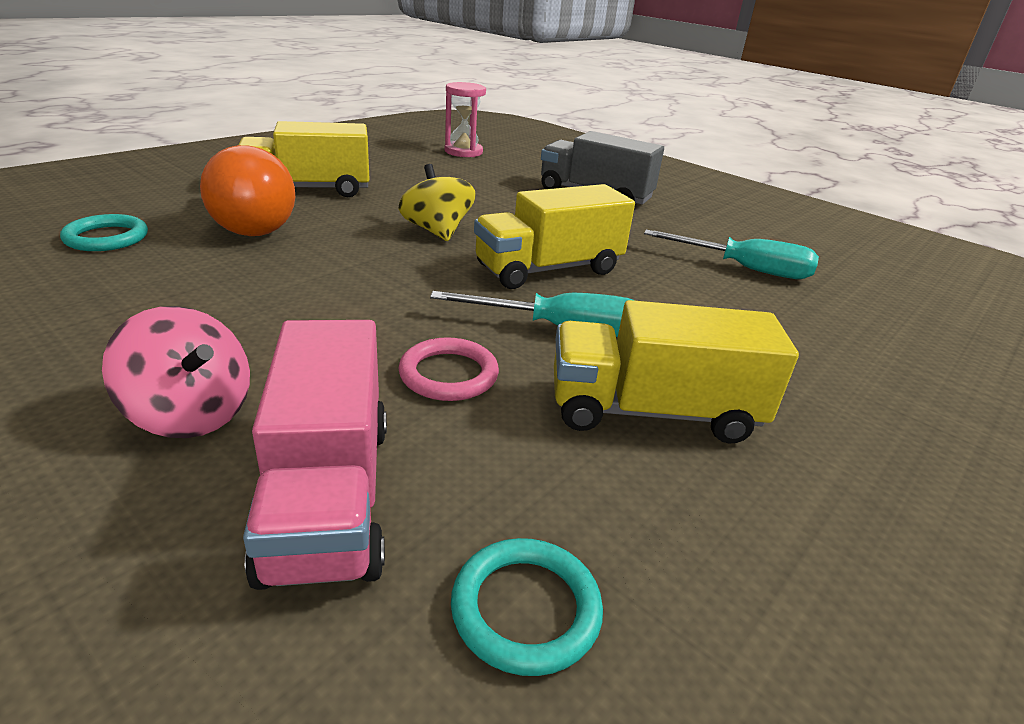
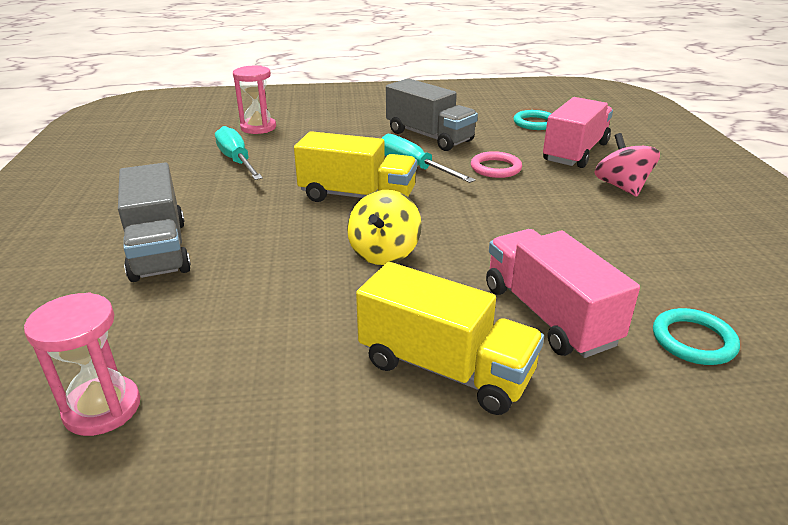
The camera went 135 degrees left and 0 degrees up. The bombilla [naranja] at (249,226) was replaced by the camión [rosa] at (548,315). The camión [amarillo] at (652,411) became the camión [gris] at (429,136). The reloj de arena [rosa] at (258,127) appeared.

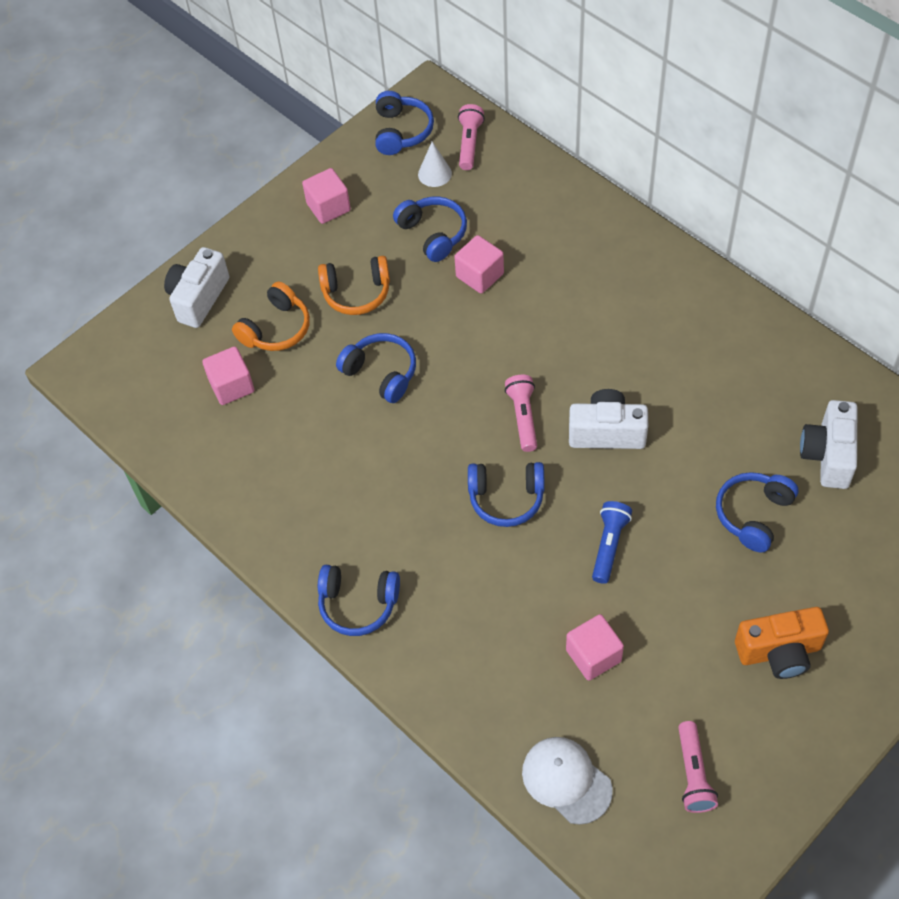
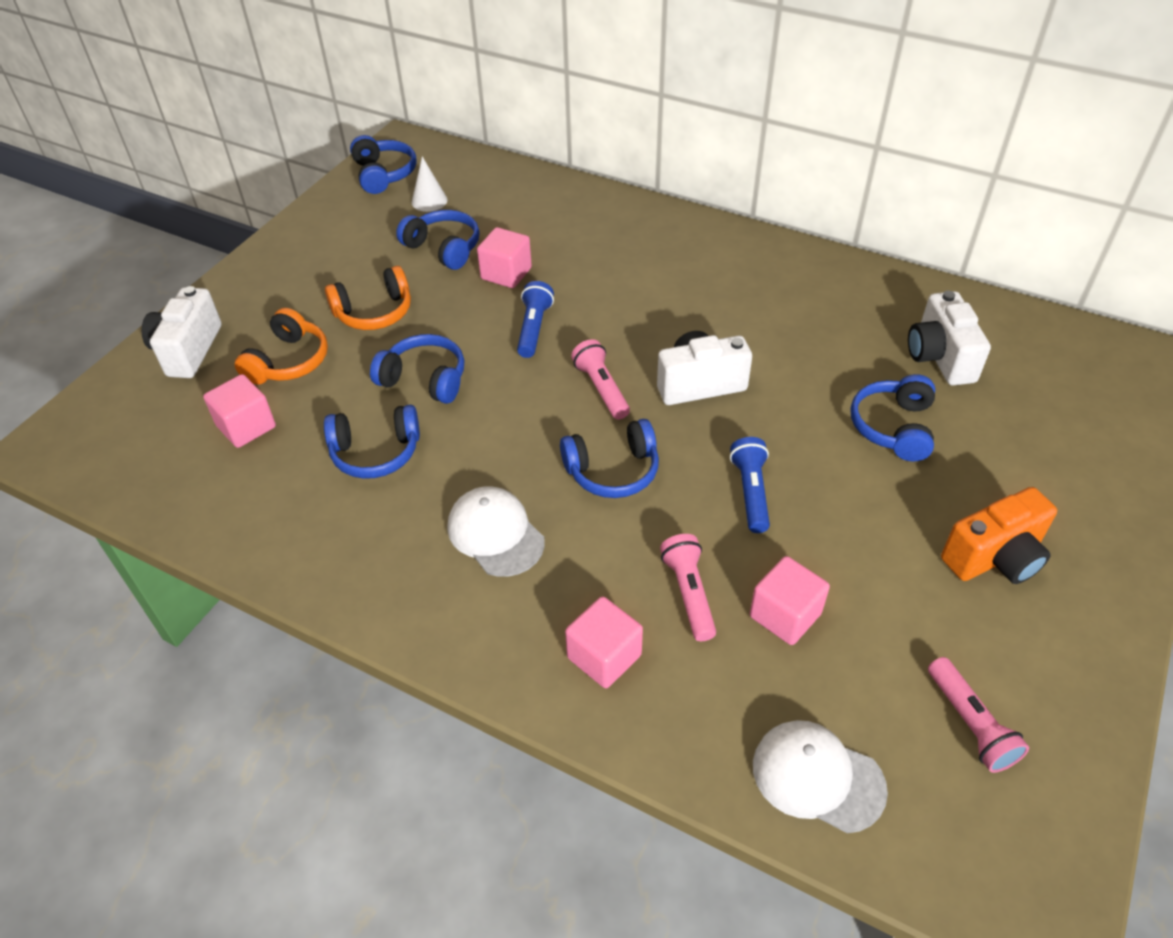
The camera went 20 degrees left and 10 degrees down. The cubo [rosa] moved from (328,207) to (604,656). The auriculares [azul] moved from (358,604) to (376,452). The lámpara de mano [rosa] moved from (469,143) to (689,593). The gorra [blanco] at (495,534) appeared. The lámpara de mano [azul] at (534,329) appeared.

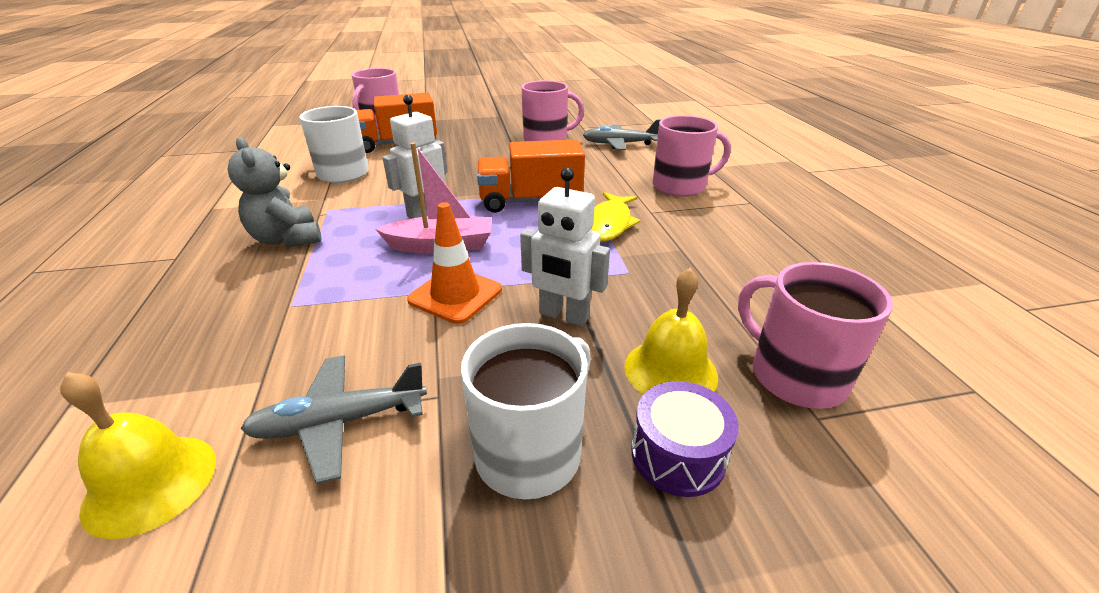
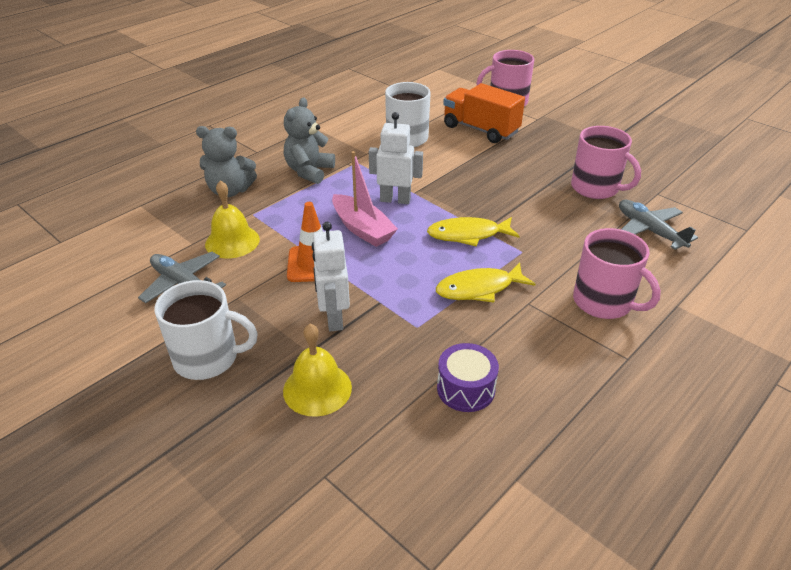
The camera went 55 degrees right and 5 degrees up. The campana [amarillo] moved from (151,483) to (232,241). The camión [naranja] at (530,201) was replaced by the pez [amarillo] at (468,235). The tambor [morado] moved from (678,455) to (466,389). The taza [rosa] at (795,375) disappeared. The osito [gris] at (230,191) appeared.

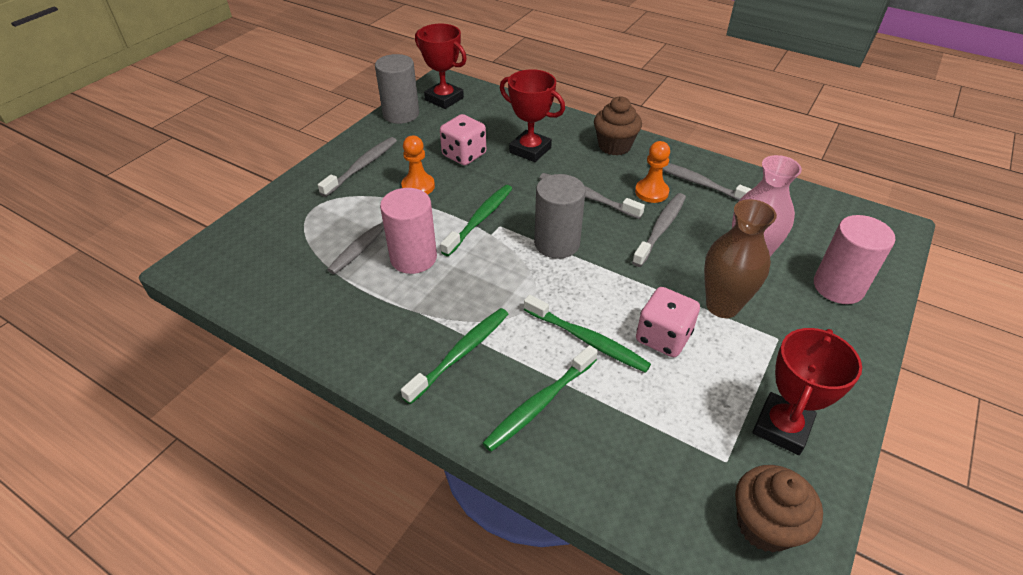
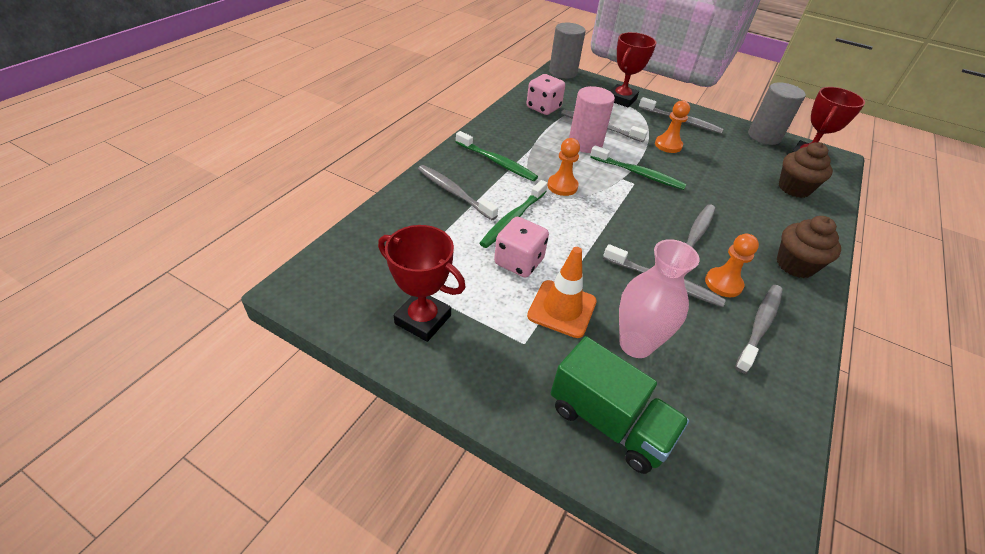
The camera went 85 degrees right and 0 degrees up. The dado [rosa] moved from (464,155) to (543,108). The cepillo de dientes [verde] at (539,404) became the cepillo de dientes [gris] at (454,192). The trofeo [rojo] moved from (530,150) to (621,99). The cilindro [gris] moved from (557,243) to (563,72). The florero [marrón] at (722,306) was replaced by the cono de tráfico [naranja] at (562,308). The magdalena [marrón] moved from (764,525) to (794,188). The cilindro [rosa] at (838,287) was replaced by the camión [verde] at (609,422). The peón [naranja] at (562,186) appeared.

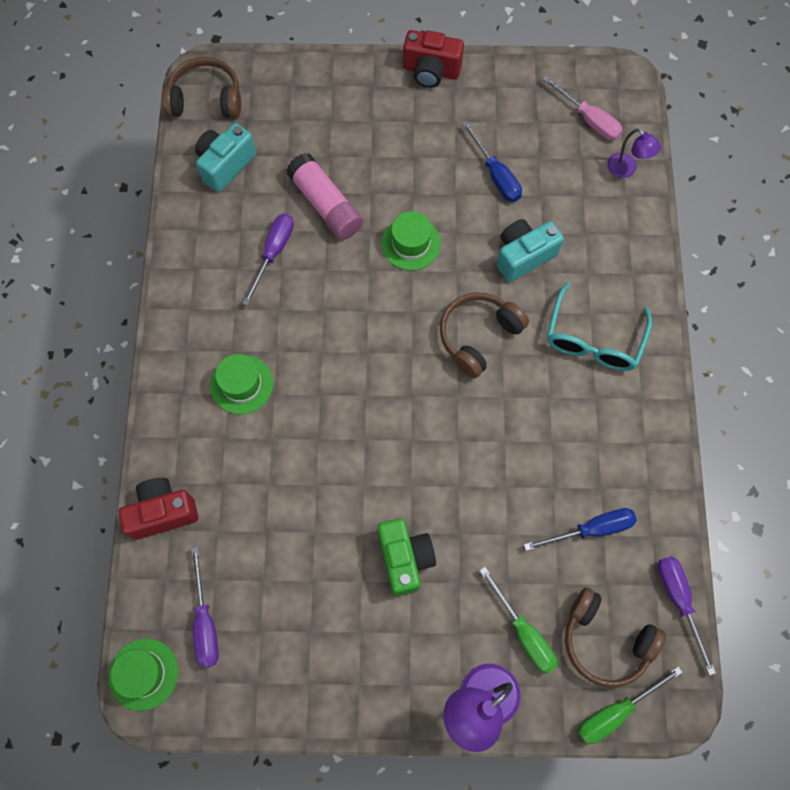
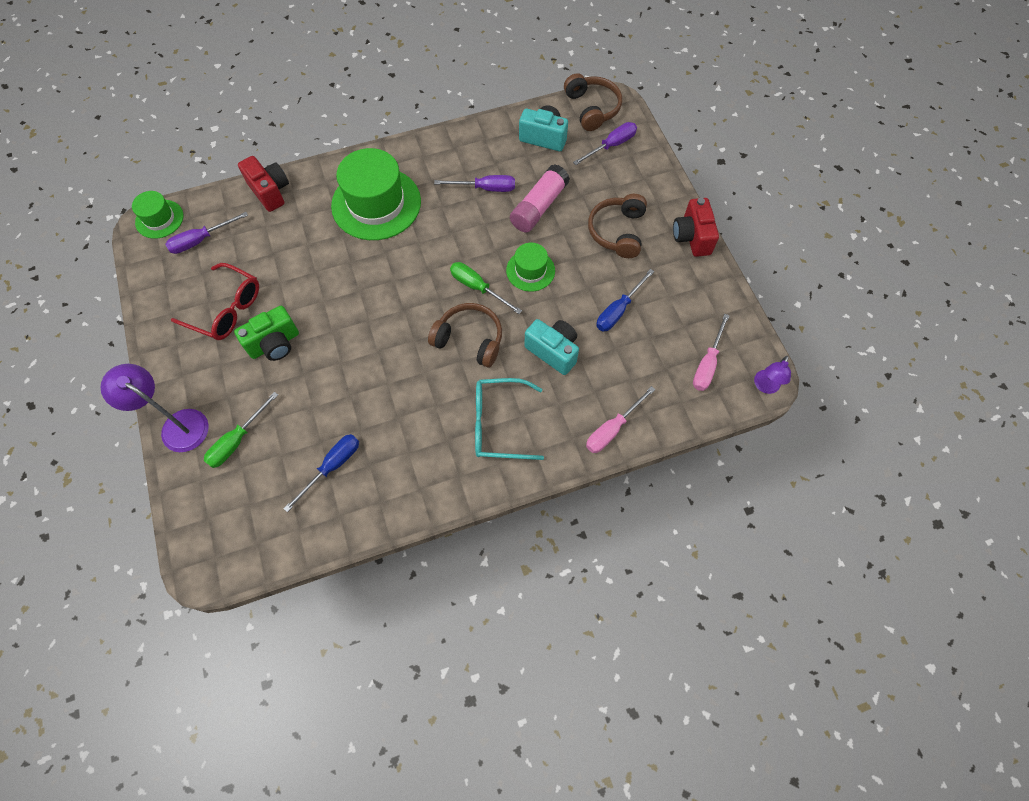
The camera went 70 degrees right and 5 degrees down. The sombrero [verde] at (241,384) changed to 1.91 times the size. The destornillador [azul] at (591,529) turned 105 degrees counterclockwise. The auriculares [marrón] moved from (605,640) to (618,232). The destornillador [verde] moved from (615,711) to (478,288). The lámpara [morado] moved from (626,170) to (765,386). The destornillador [morado] moved from (678,601) to (611,146). The gafas [rojo] at (226,309) appeared. The destornillador [rosa] at (612,429) appeared.

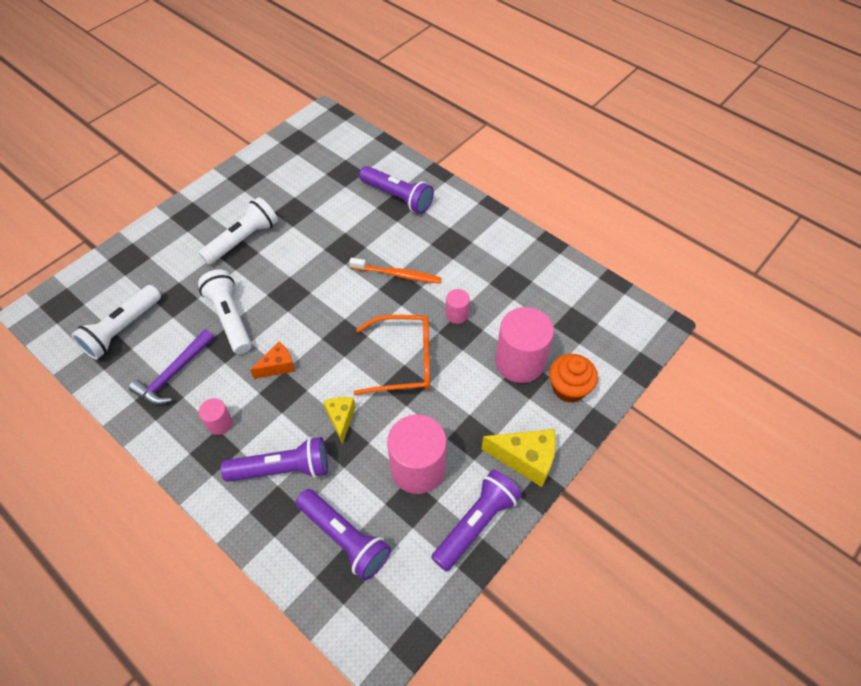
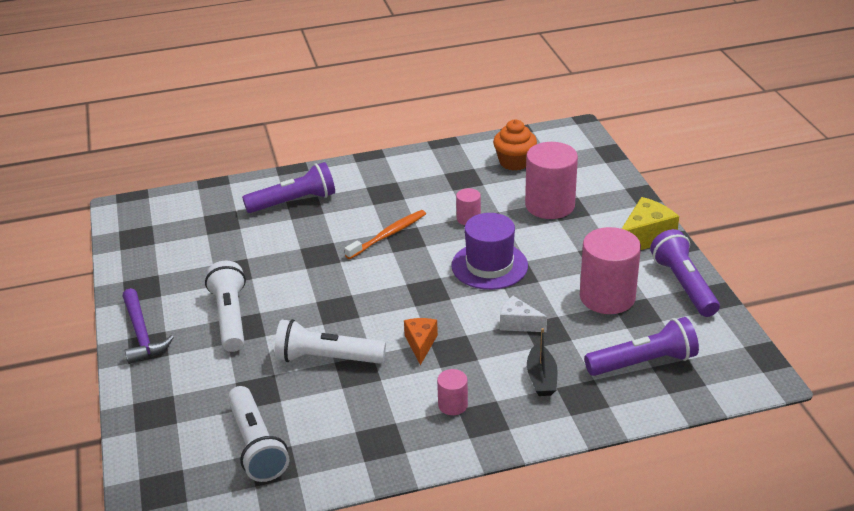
The camera went 55 degrees left and 20 degrees down. The martillo [morado] moved from (174,374) to (141,334). The lámpara de mano [morado] at (282,469) was replaced by the barco [negro] at (541,378). The queso [amarillo] at (341,419) became the queso [blanco] at (518,324). The gafas [naranja] at (403,361) was replaced by the sombrero [morado] at (489,266). The magdalena [naranja] moved from (568,388) to (514,162).

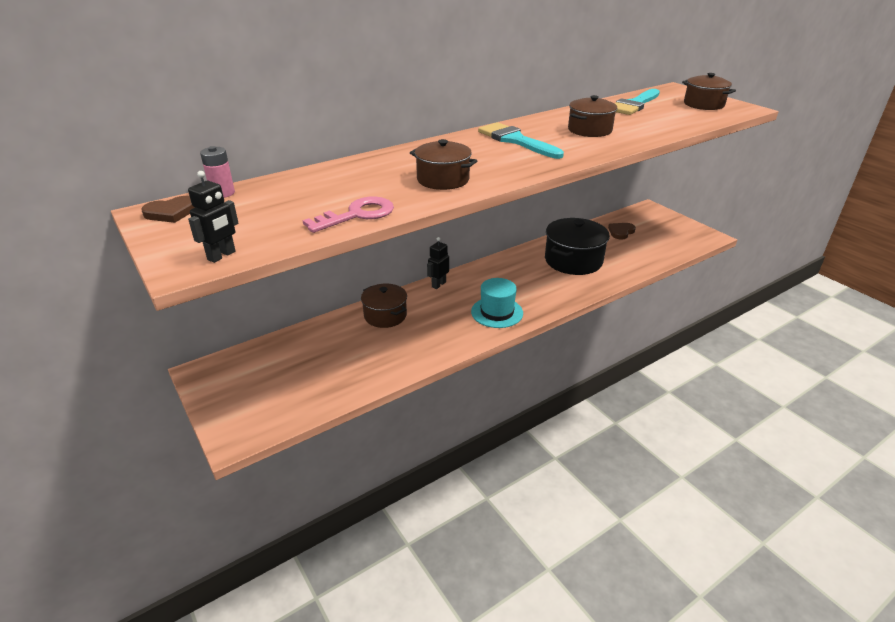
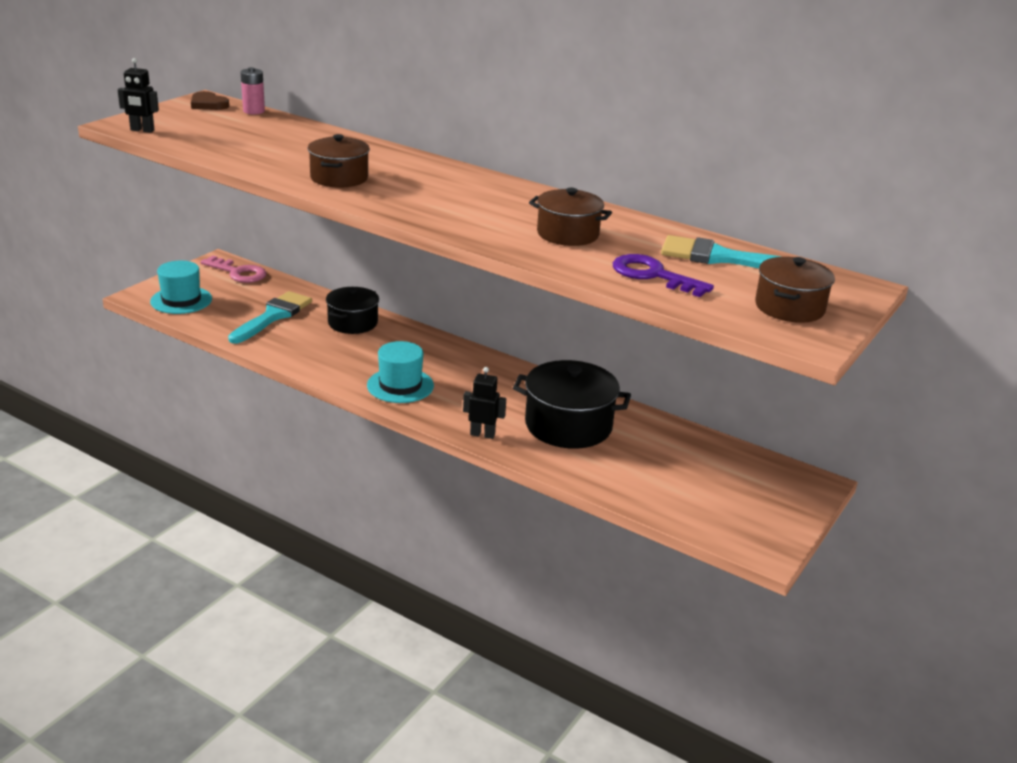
The camera went 65 degrees right and 5 degrees down. The llave [rosa] moved from (357,215) to (238,273). The olla [marrón] at (385,315) became the olla [negro] at (353,323). The robot [negro] moved from (438,284) to (482,434). The pincel [turquesa] moved from (516,140) to (273,316). The corazón [marrón] at (621,232) disappeared. The sombrero [turquesa] at (181,300) appeared. The llave [morado] at (653,275) appeared.

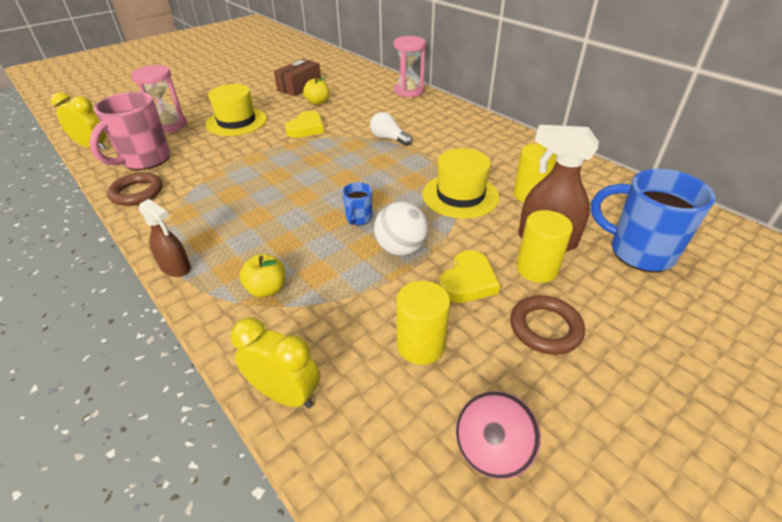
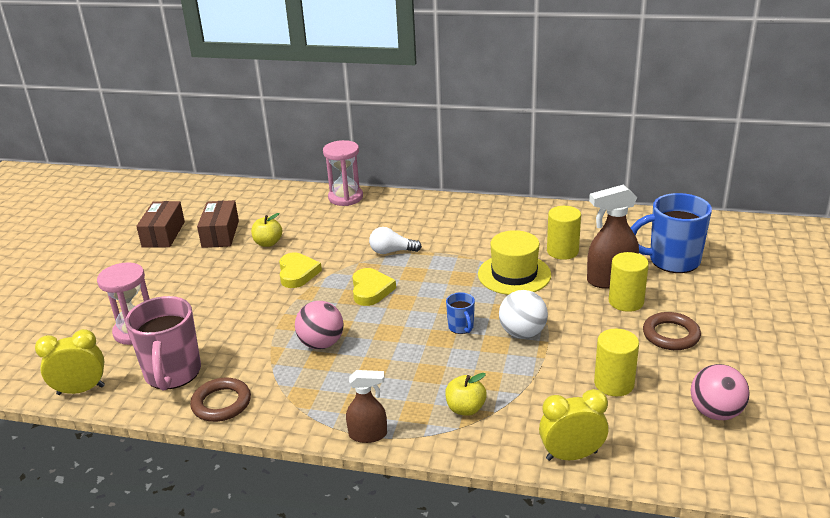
The camera went 35 degrees left and 10 degrees down. The sombrero [amarillo] at (236,122) disappeared. The corazón [amarillo] moved from (468,281) to (371,290). The caja [marrón] at (163,234) appeared. The pelota [rosa] at (321,344) appeared.

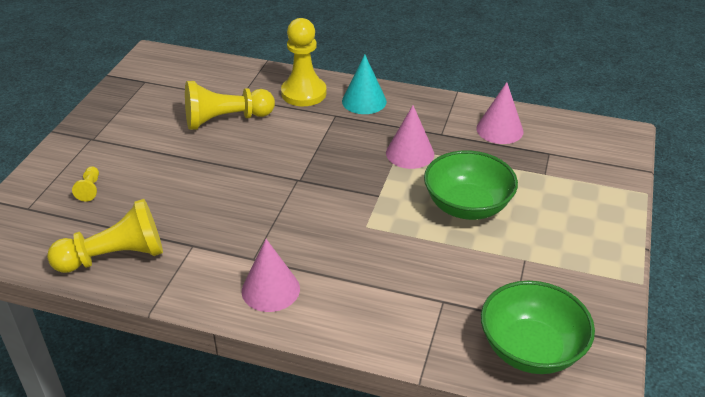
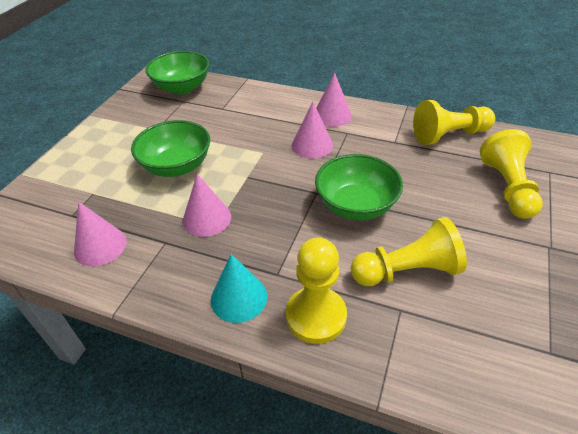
The camera went 175 degrees left and 5 degrees up. The peón [amarillo] at (90,189) changed to 2.27 times the size. The cono [rosa] at (312,145) appeared. The cuenco [verde] at (356,205) appeared.

